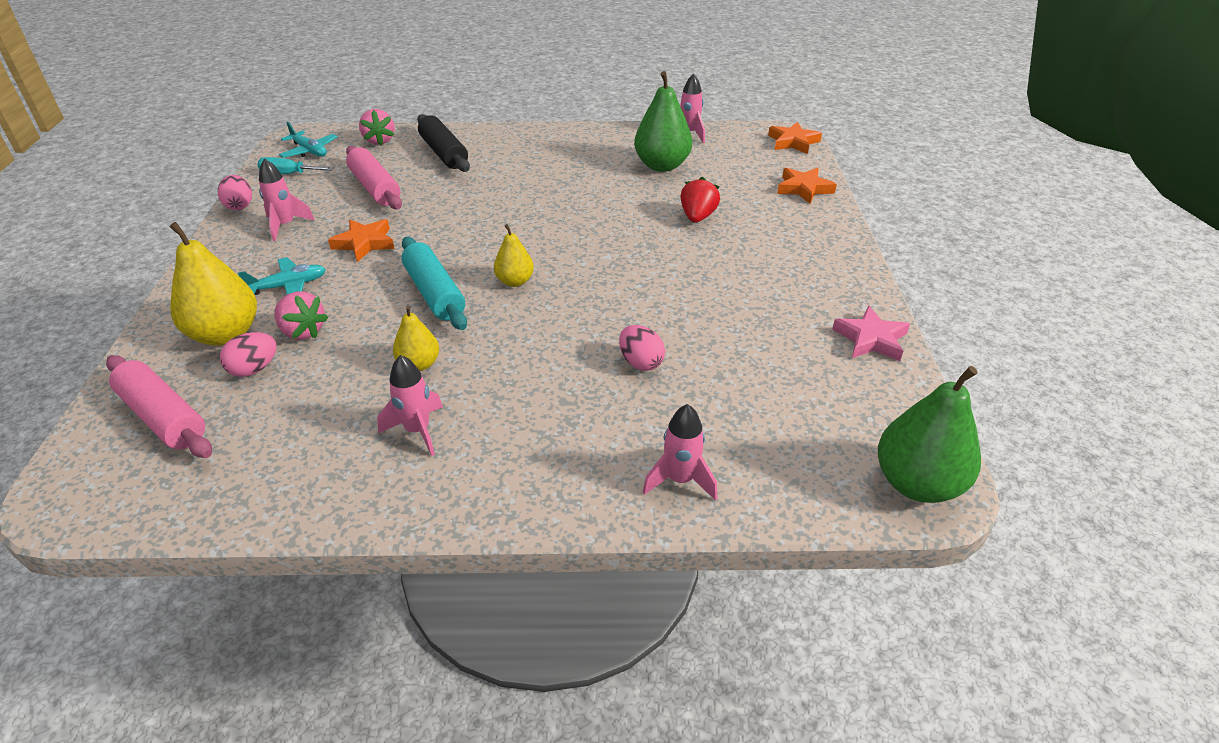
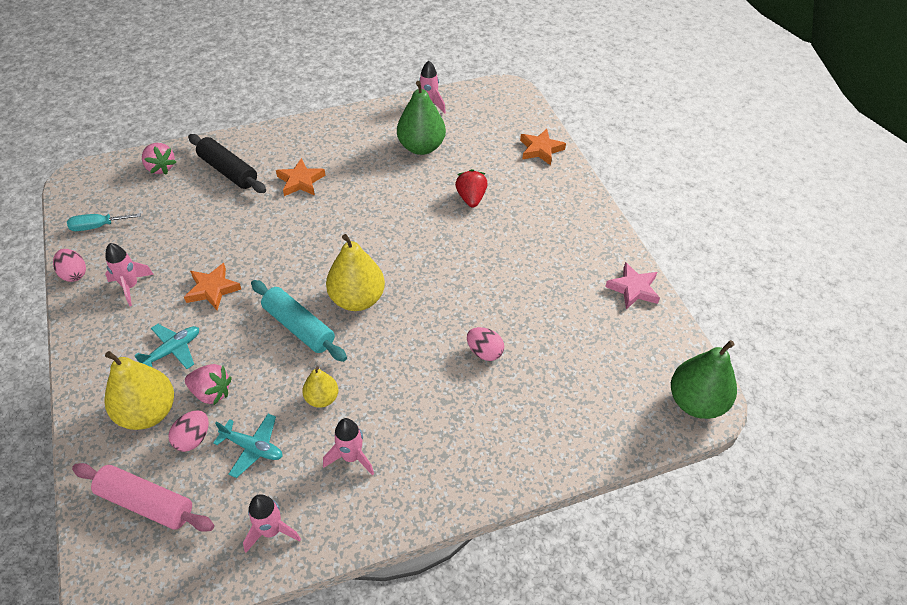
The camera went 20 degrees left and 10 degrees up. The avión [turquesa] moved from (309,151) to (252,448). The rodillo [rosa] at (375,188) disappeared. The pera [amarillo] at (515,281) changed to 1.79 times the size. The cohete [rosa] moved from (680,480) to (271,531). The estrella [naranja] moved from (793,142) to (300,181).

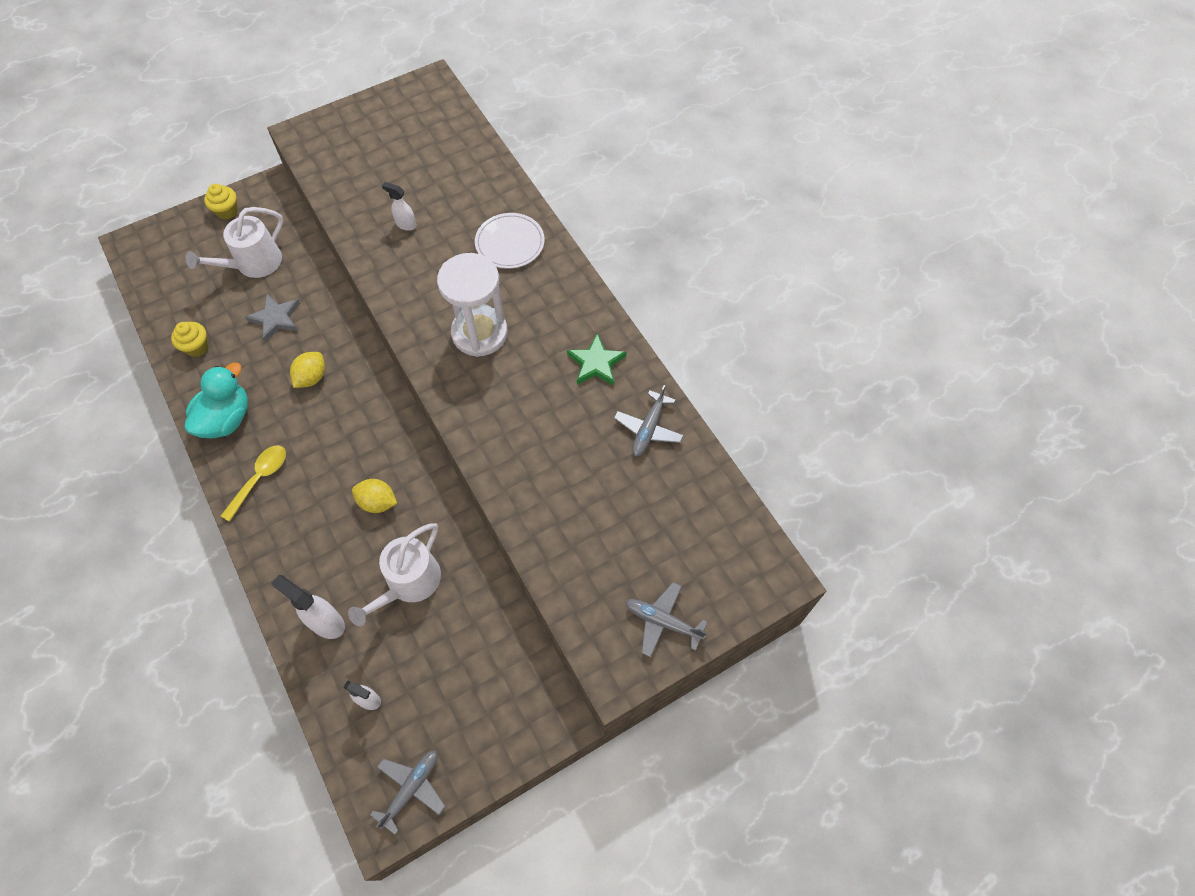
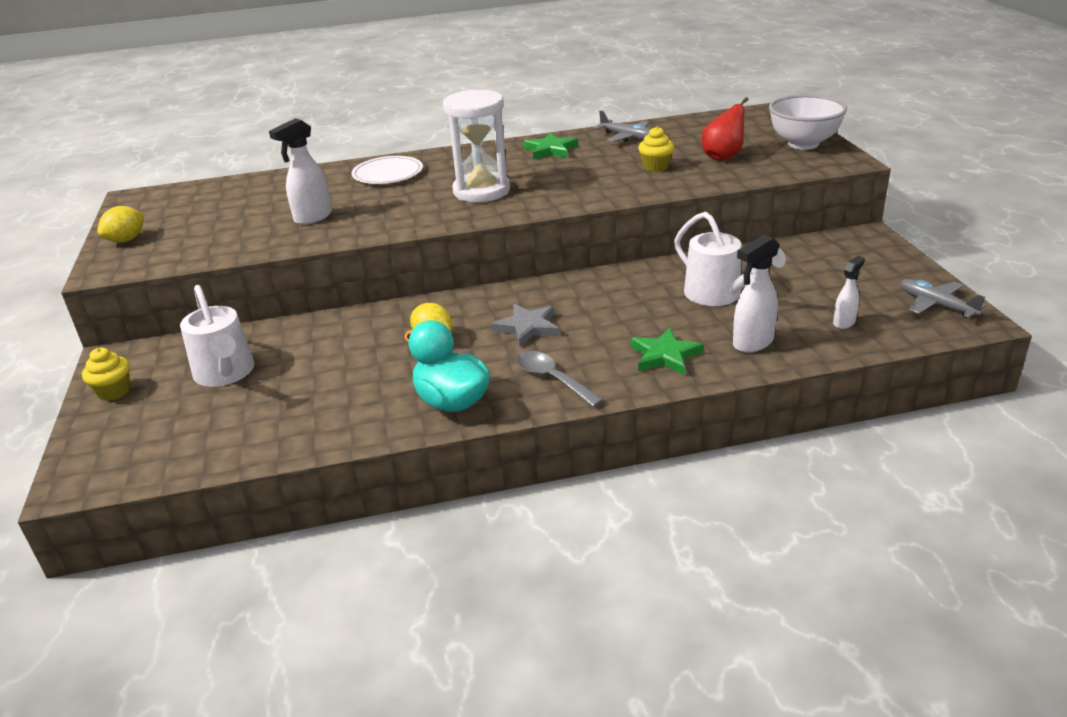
The camera went 70 degrees left and 30 degrees down. The magdalena [amarillo] moved from (197,347) to (655,167). The cuchara [amarillo] at (260,478) became the cuchara [gris] at (552,379). The estrella [gris] moved from (276,319) to (527,327). The limón [amarillo] moved from (378,502) to (126,240). The pulverizador [blanco] at (405,224) changed to 1.64 times the size. The avión [gris] at (662,621) was replaced by the cuenco [blanco] at (803,144). The estrella [verde] at (665,355) appeared. The pera [rojo] at (723,157) appeared.

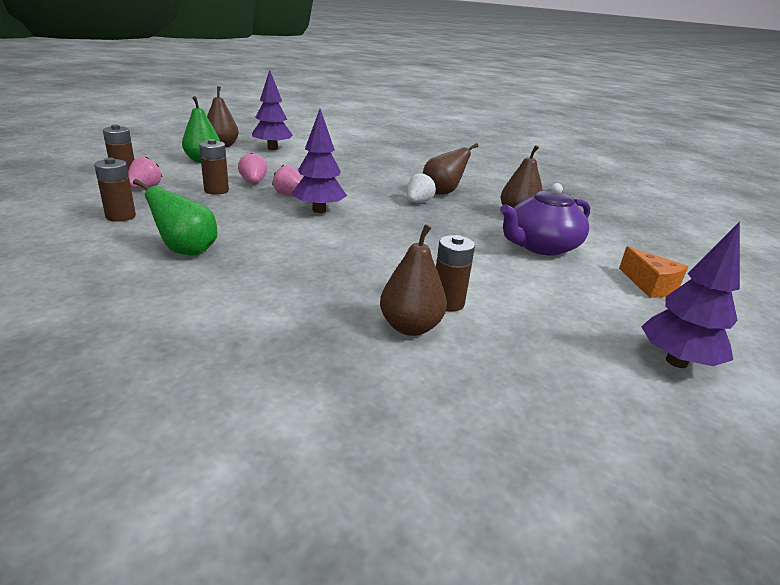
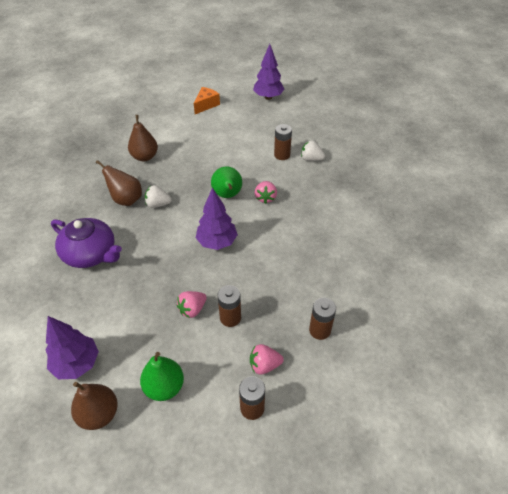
The camera went 115 degrees left and 20 degrees up. The pera [verde] moved from (186,251) to (227,195). The fresa [rosa] moved from (289,194) to (265,198). The pera [marrón] at (410,327) was replaced by the fresa [blanco] at (311,159). The tetera [morado] moved from (541,246) to (91,254).

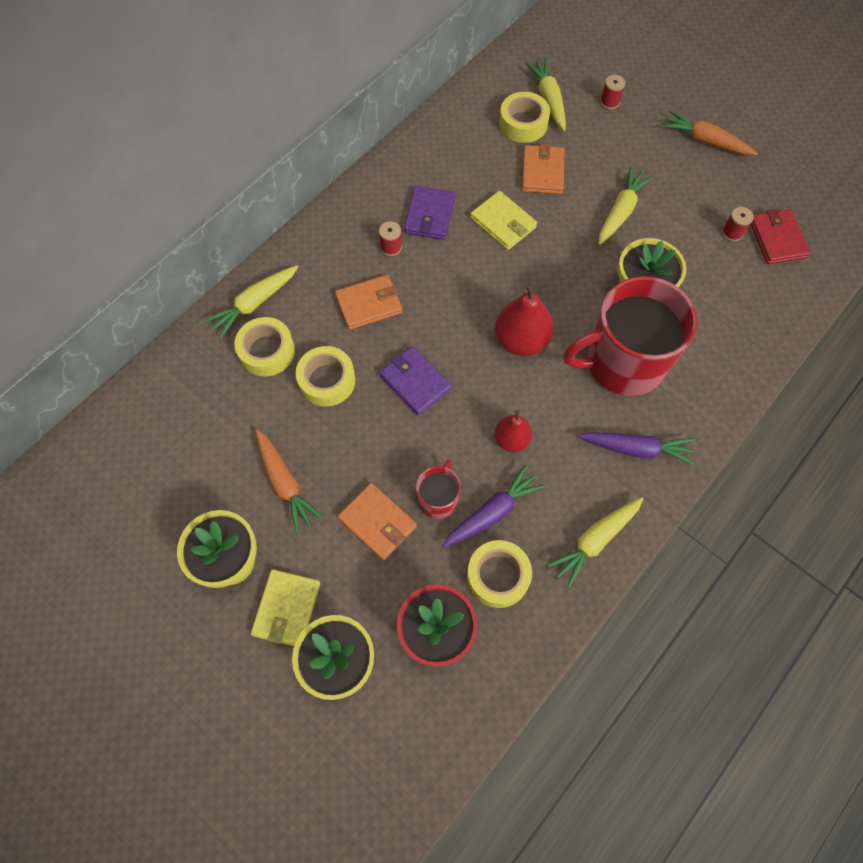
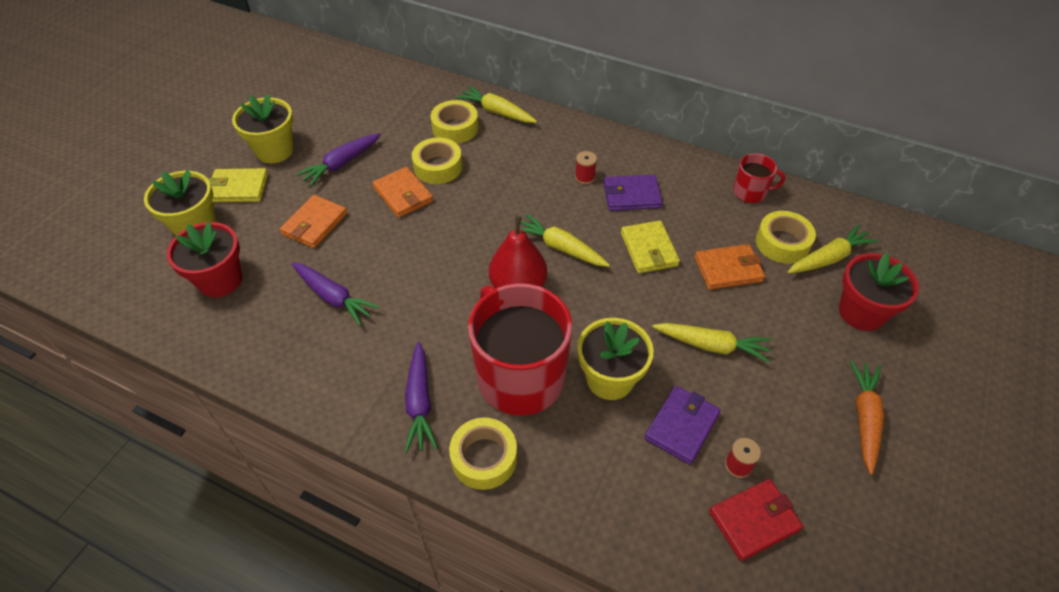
The camera went 75 degrees right and 15 degrees down. The zanahoria [naranja] at (285,483) became the zanahoria [morado] at (341,164). The cartera [naranja] moved from (369,304) to (403,194). The cartera [morado] moved from (415,382) to (681,426). The taza [rojo] moved from (438,499) to (750,192). The cinta adhesiva [amarillo] moved from (498,576) to (484,458). The cartera [amarillo] at (503,223) turned 45 degrees counterclockwise. The pera [rojo] at (511,439) disappeared. The zanahoria [amarillo] moved from (595,541) to (560,248). The carrete [rojo] at (609,102) was replaced by the maceta [rojo] at (861,312).

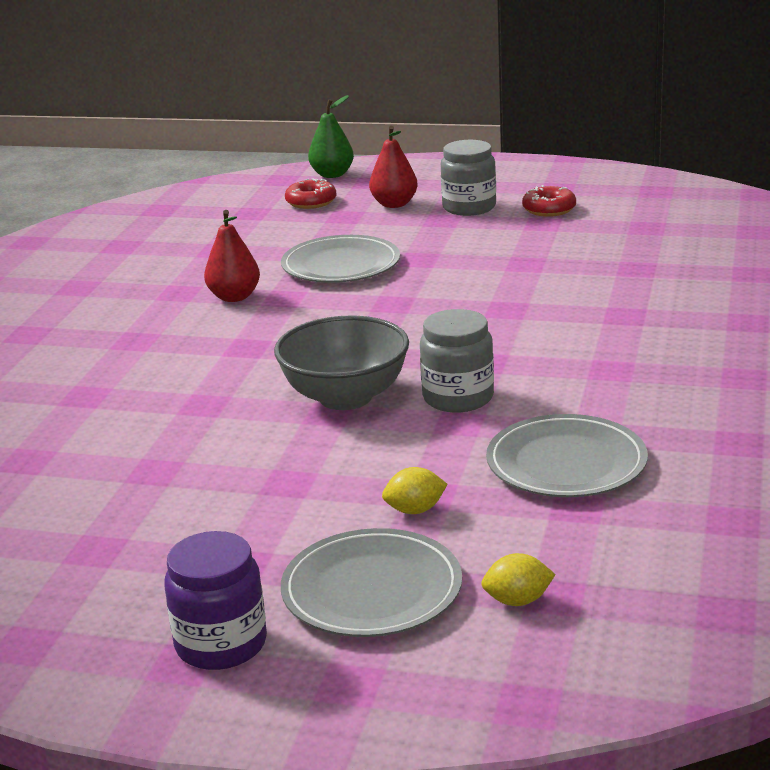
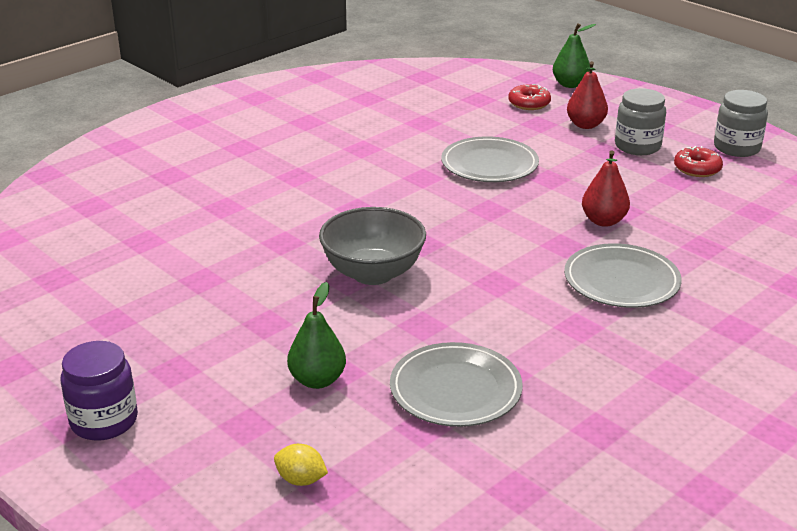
The camera went 30 degrees right and 5 degrees up. The pera [rojo] moved from (234,297) to (603,221). The plato [gris] moved from (372,590) to (621,281). The limón [amarillo] at (415,510) was replaced by the pera [verde] at (317,380). The tarro [gris] moved from (458,398) to (736,148).

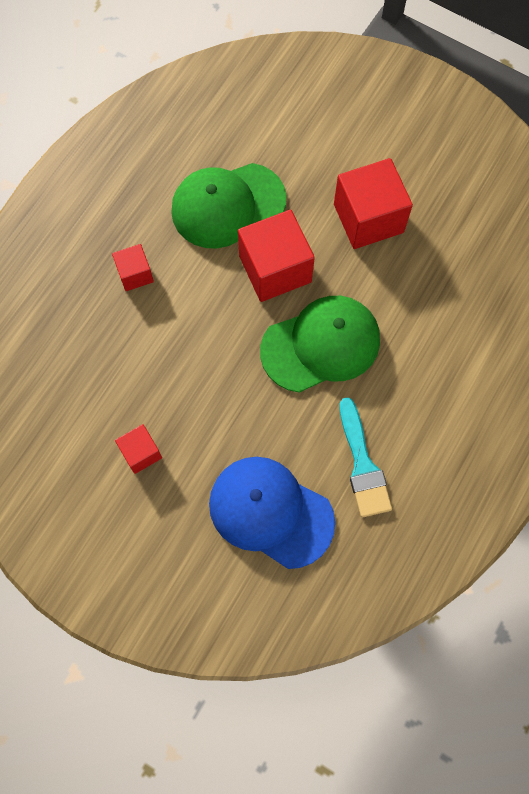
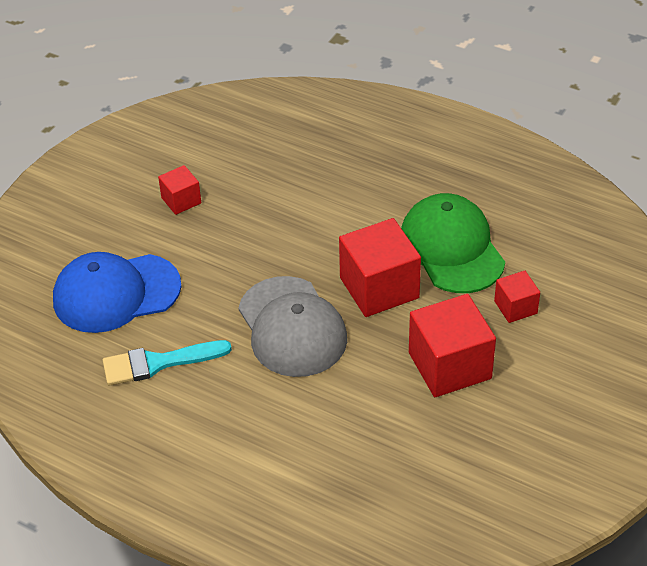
The camera went 90 degrees right and 25 degrees down. The cubo [rojo] moved from (135,274) to (515,307). The gorra [azul] at (270,512) turned 135 degrees counterclockwise. The gorra [verde] at (321,345) became the gorra [gris] at (292,327).

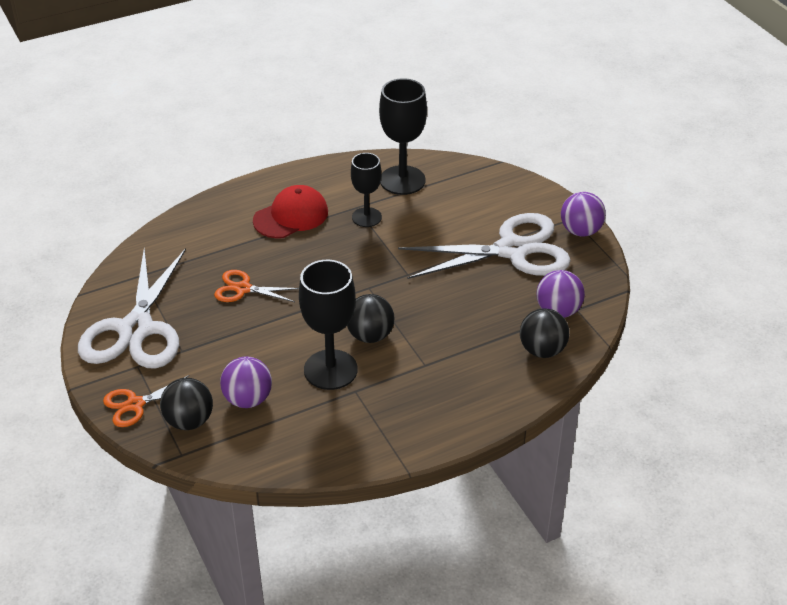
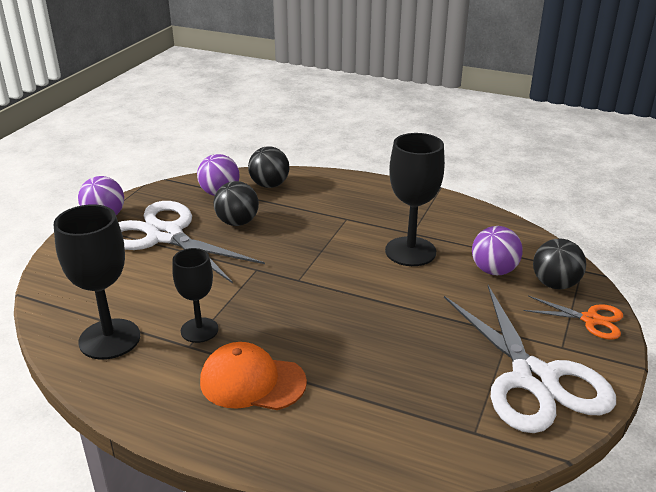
The camera went 130 degrees left and 10 degrees down. The tijeras [blanco] at (136,329) turned 105 degrees clockwise. The tijeras [naranja] at (243,289) disappeared. The gorra [rojo] at (291,216) became the gorra [naranja] at (252,382). The pelota [negro] moved from (370,335) to (237,222).

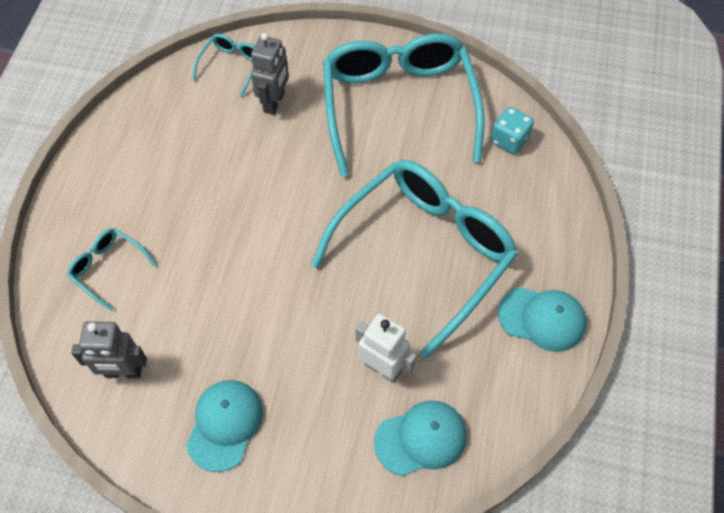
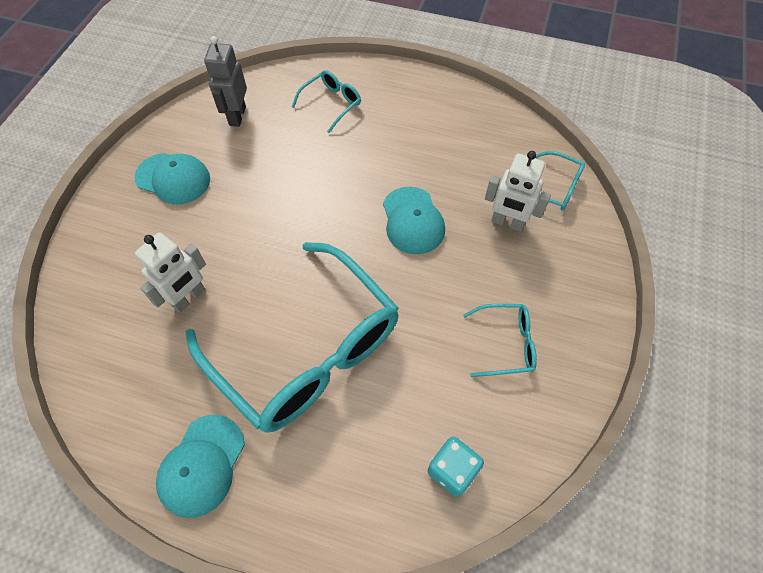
The camera went 95 degrees right and 0 degrees up. The robot [gris] at (274,102) became the robot [blanco] at (507,223). The gafas [turquesa] at (399,105) changed to 0.42 times the size. The gorra [turquesa] moved from (421,438) to (413,220).

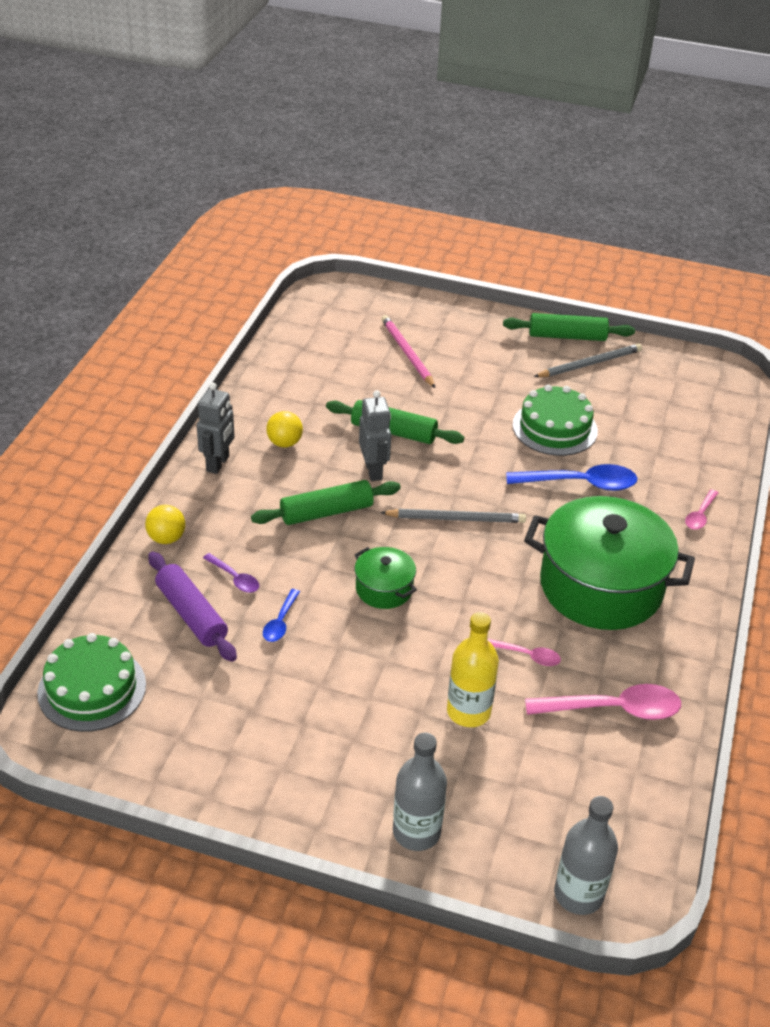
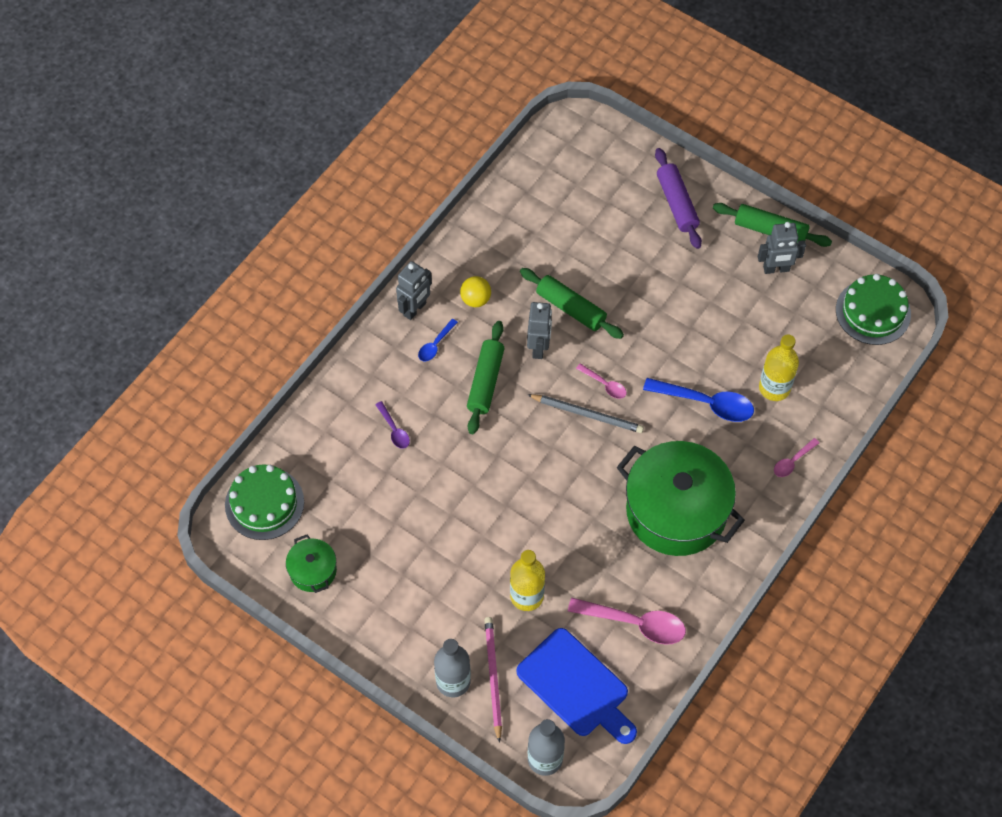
The camera went 20 degrees right and 20 degrees up. The pelota [amarillo] at (166,538) disappeared. The rodillo [morado] moved from (191,614) to (677,203). The rodillo [verde] at (326,512) turned 75 degrees counterclockwise. The cuchara [azul] moved from (280,622) to (435,344). The olla [verde] moved from (384,589) to (313,570). The lápiz [rosa] moved from (407,353) to (493,677). The cuchara [rosa] moved from (527,655) to (604,384). The tarta [verde] moved from (554,428) to (873,312). The lápiz [gris] at (590,364) was replaced by the robot [gris] at (776,269). The tabla de cortar [azul] at (576,686) appeared. The botella [amarillo] at (774,388) appeared.

